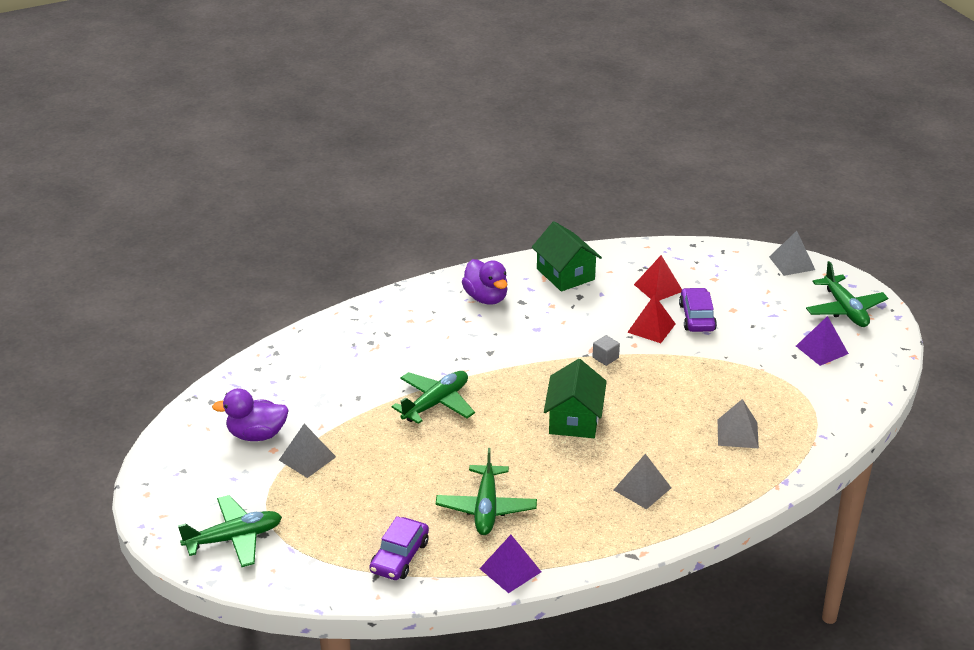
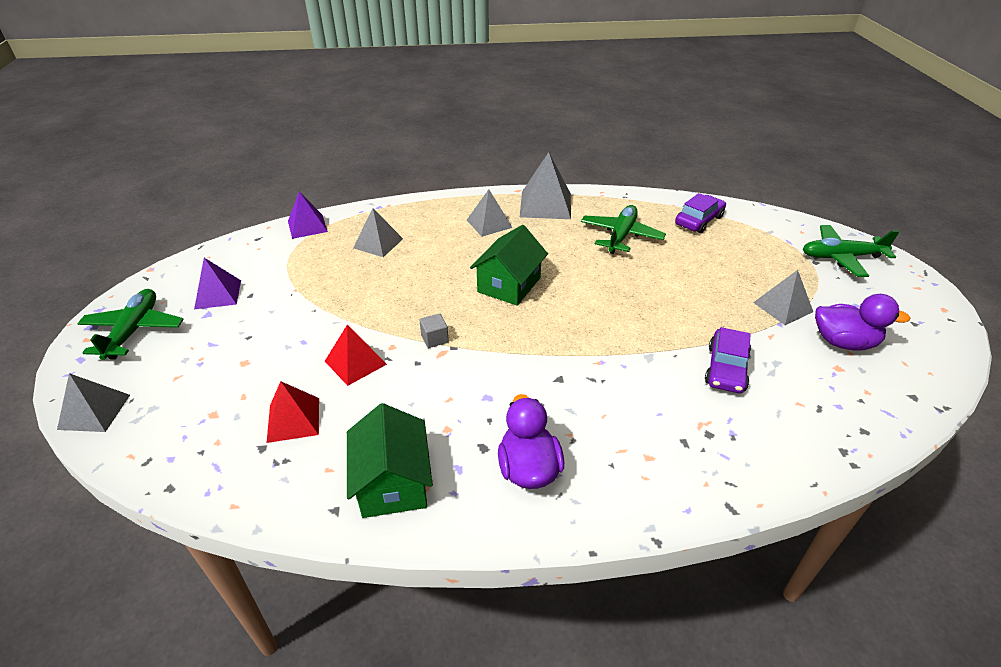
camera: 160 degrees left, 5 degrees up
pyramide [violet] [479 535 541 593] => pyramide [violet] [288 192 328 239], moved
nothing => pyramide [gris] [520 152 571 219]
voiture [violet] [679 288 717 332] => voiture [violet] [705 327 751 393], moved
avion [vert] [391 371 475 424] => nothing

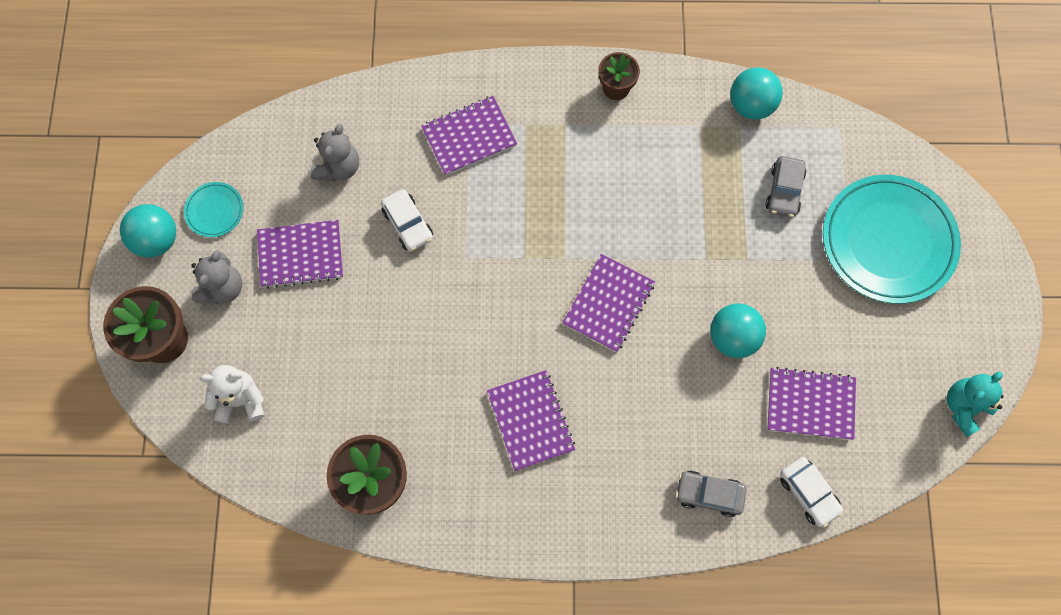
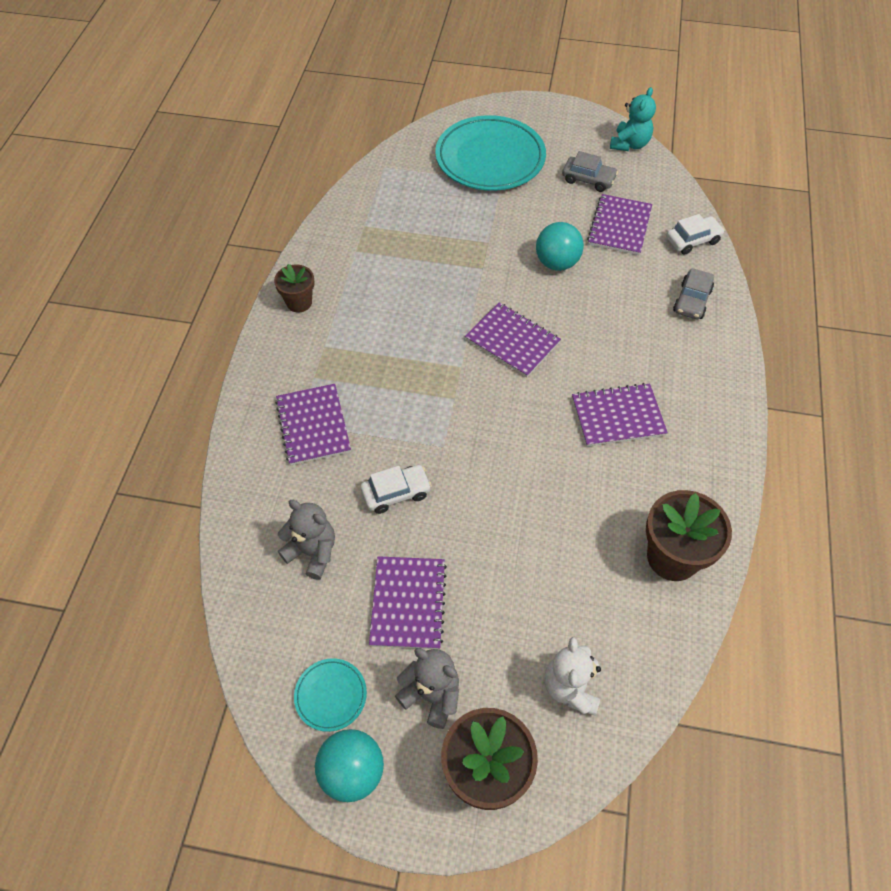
camera: 80 degrees left, 15 degrees down
voiture [gris] [766 156 806 218] => voiture [gris] [562 151 618 192], moved
ours en peluche [turquoise] [947 371 1004 437] => ours en peluche [turquoise] [610 87 656 151], 120 degrees counterclockwise
balle [turquoise] [730 67 783 119] => nothing

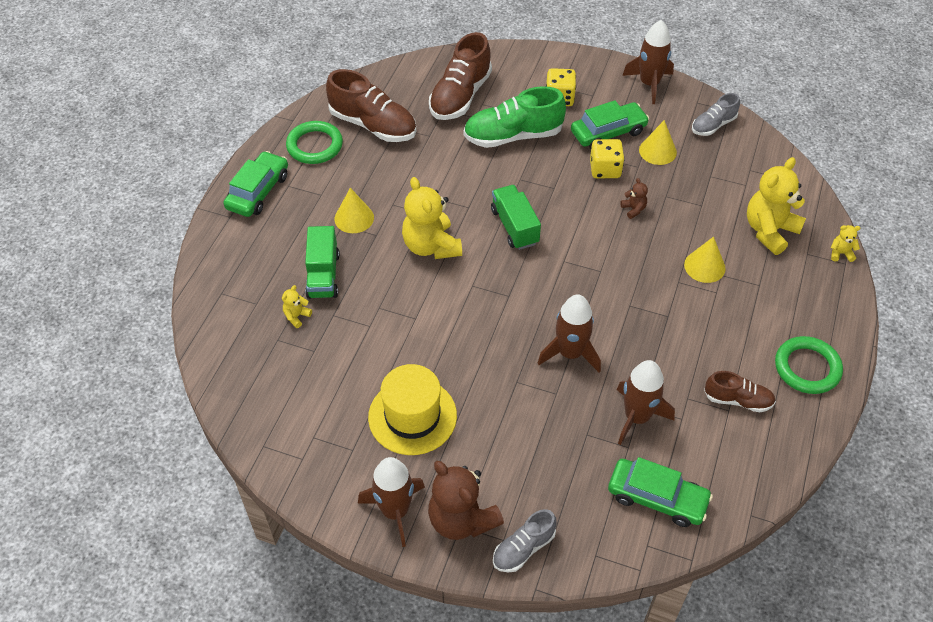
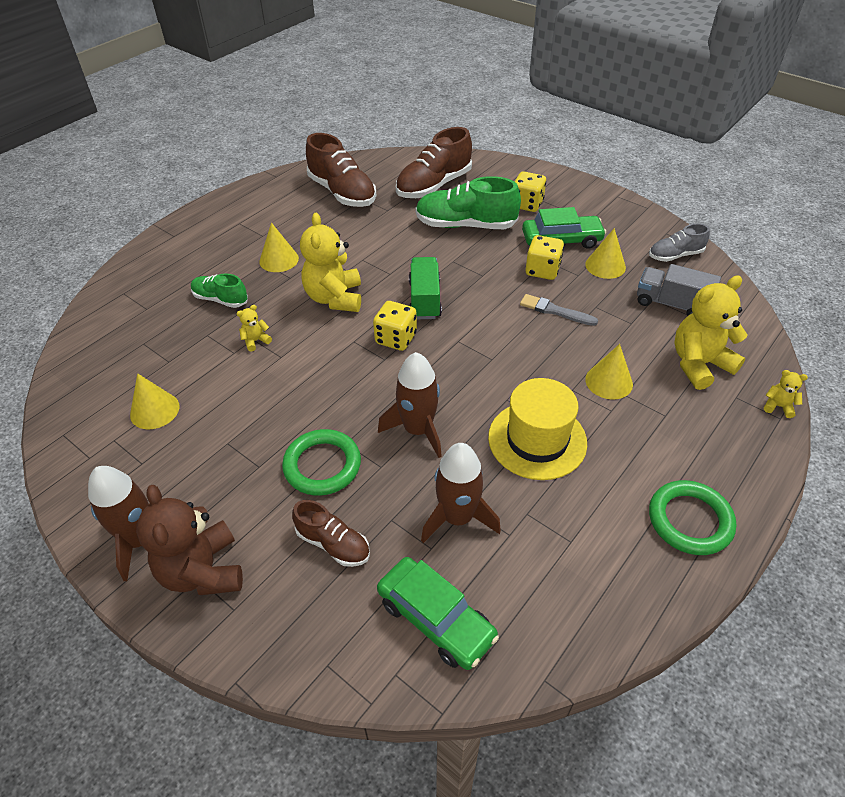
camera: 20 degrees right, 5 degrees down
nothing => cône [jaune] [130 373 179 429]
camion [vert] [305 226 340 299] => chaussure [vert] [191 274 248 308]
ours en peluche [jaune] [282 285 312 328] => ours en peluche [jaune] [237 305 272 352], moved
anneau [vert] [286 121 343 164] => anneau [vert] [282 429 361 496], moved
chaussure [marron] [704 371 776 412] => chaussure [marron] [292 500 370 567], moved
nothing => dé [jaune] [373 301 417 351]
chapeau [jaune] [368 364 457 455] => chapeau [jaune] [488 378 587 480], moved
ours en peluche [marron] [620 178 648 219] => pinceau [gris] [520 294 598 326]
nothing => camion [gris] [637 264 721 316]
voiture [vert] [223 151 288 217] => nothing
chaussure [gris] [493 509 557 573] => nothing
fusée [marron] [622 20 674 104] => nothing

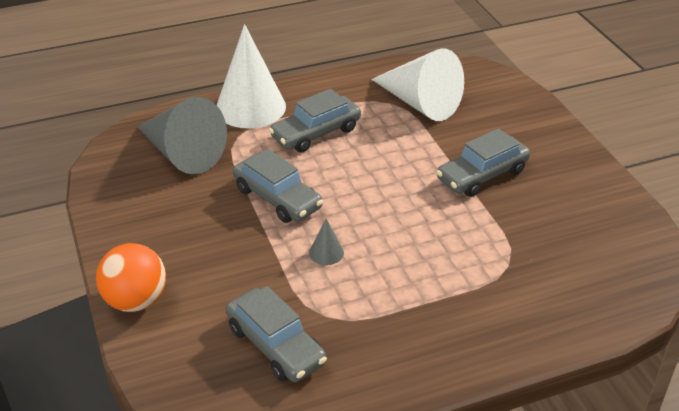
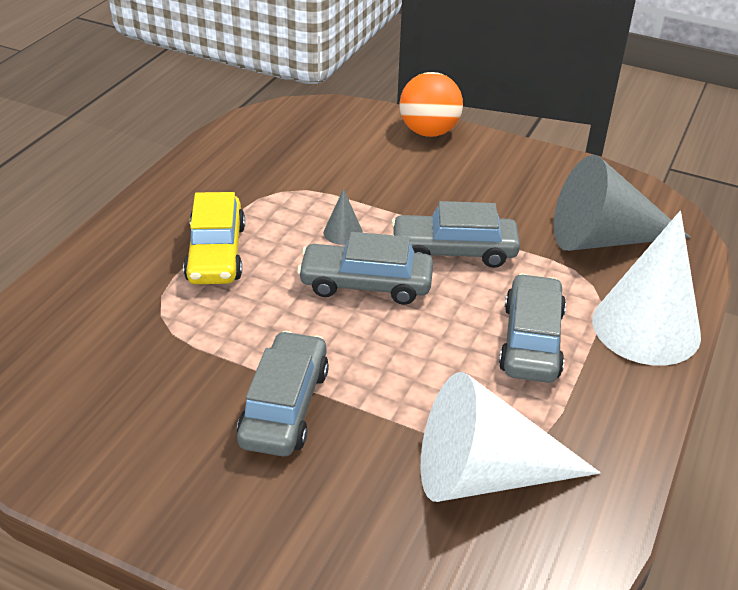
camera: 135 degrees right, 0 degrees up
nothing => voiture [jaune] [183 192 245 284]
voiture [gris] [226 286 327 382] => voiture [gris] [297 232 433 305], moved

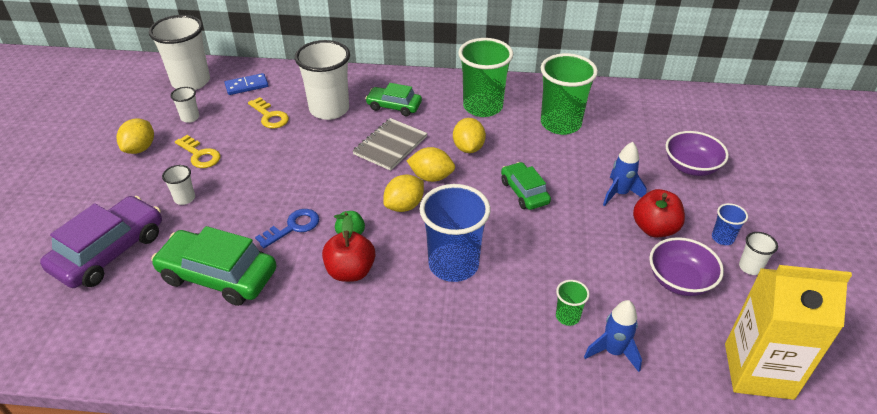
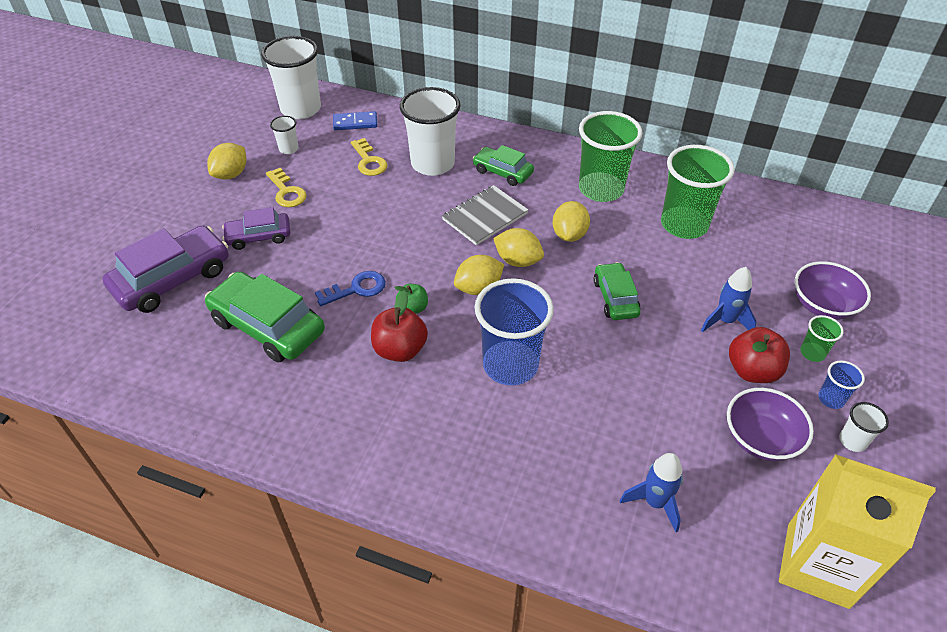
camera: 15 degrees right, 5 degrees up
gobelet [blanc] [162 165 195 205] => voiture [violet] [222 207 291 250]
gobelet [vert] [556 280 590 326] => gobelet [vert] [800 315 844 362], moved

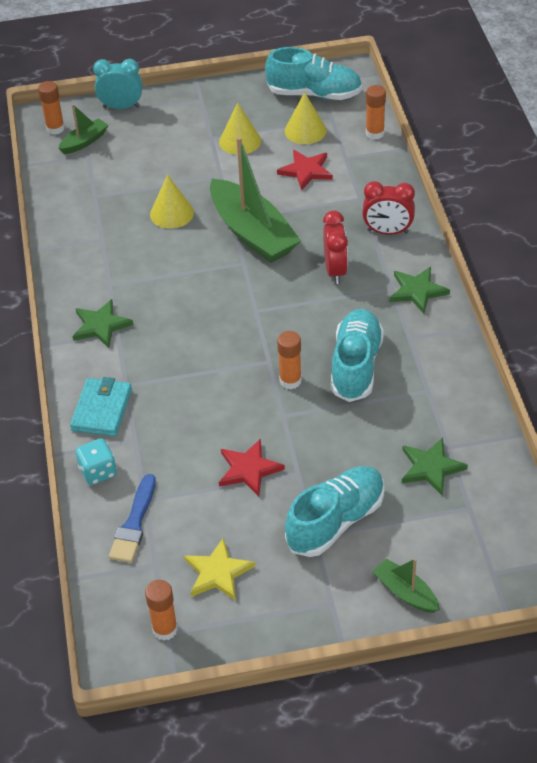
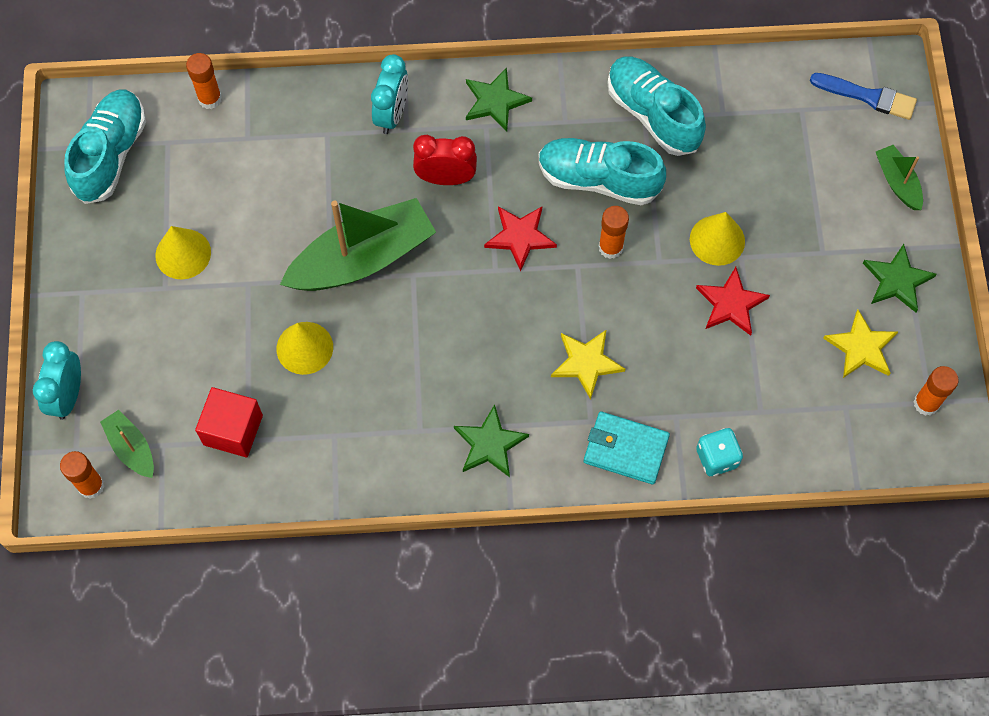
camera: 85 degrees left, 20 degrees up
nothing => cube [rouge] [195 387 263 457]
réveil [rouge] [362 181 415 235] => réveil [turquoise] [371 54 408 134]
étoile [rouge] [277 150 333 191] => étoile [rouge] [484 206 557 271], moved
nothing => étoile [jaune] [551 329 625 400]
chaussure [turquoise] [285 466 384 557] => chaussure [turquoise] [607 56 706 156], moved
cône [jaune] [285 92 326 144] => cône [jaune] [690 212 745 266], moved
pinceau [bleu] [109 474 156 563] => pinceau [bleu] [810 73 917 120], moved
étoile [vert] [402 437 468 495] => étoile [vert] [863 244 937 312], moved
bateau [vert] [373 558 440 613] => bateau [vert] [876 145 923 210], 105 degrees clockwise

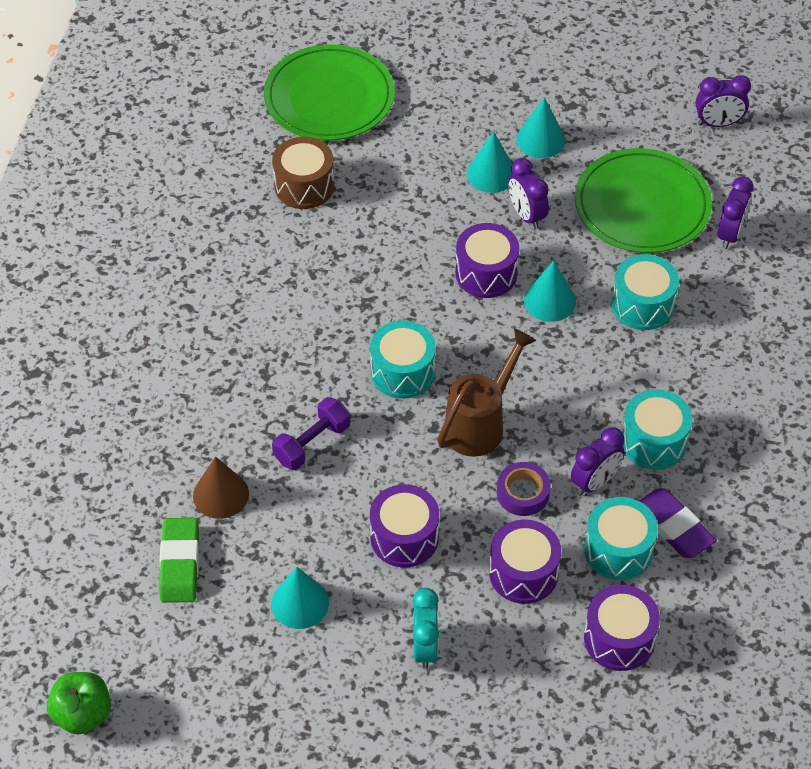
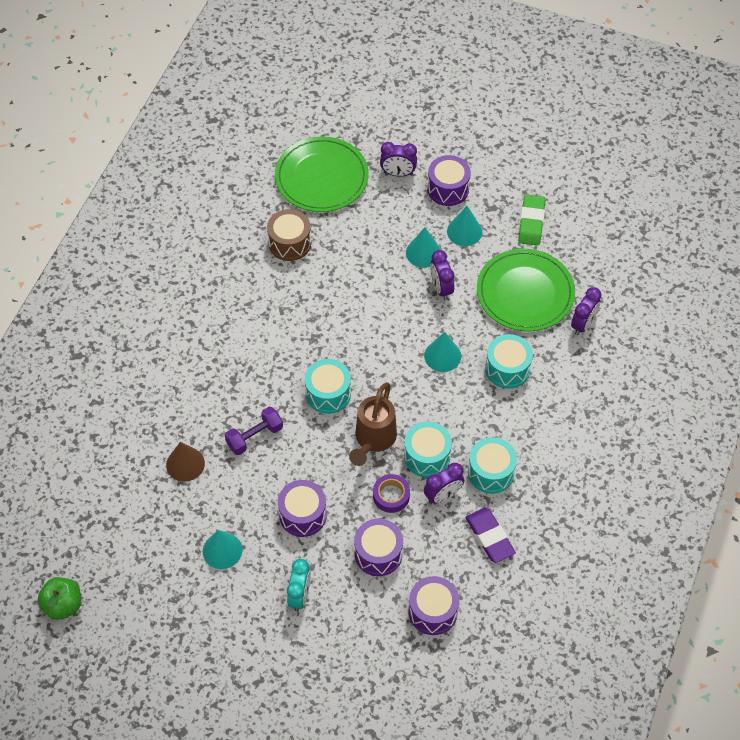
camera: 10 degrees right, 5 degrees up
arrosoir [marron] [437 329 536 457] => arrosoir [marron] [349 382 397 466], 150 degrees clockwise
réveil [violet] [696 75 751 127] => réveil [violet] [380 142 417 177], moved
tambour [turquoise] [584 497 658 580] => tambour [turquoise] [404 421 452 477], moved
tambour [violet] [455 223 519 298] => tambour [violet] [427 155 471 206], moved
gomme [vert] [159 518 199 603] => gomme [vert] [518 194 546 246], moved

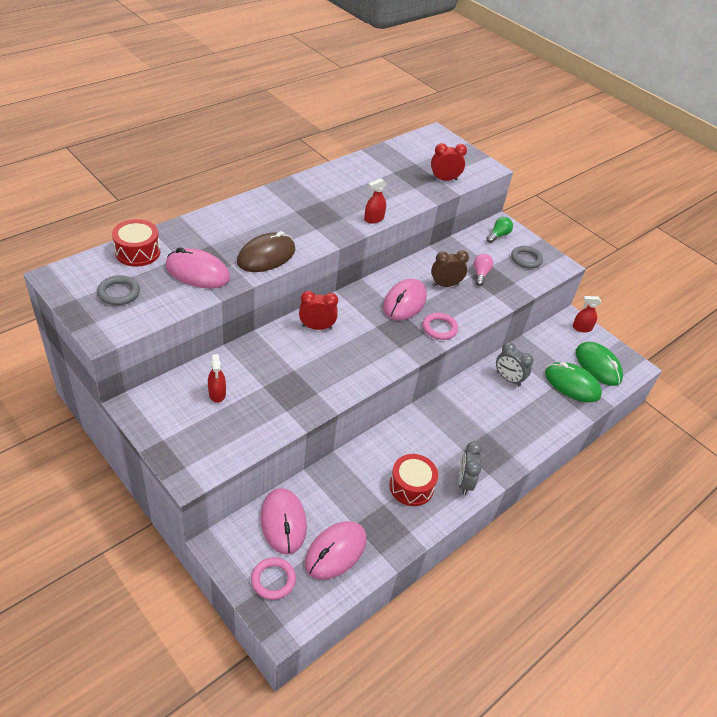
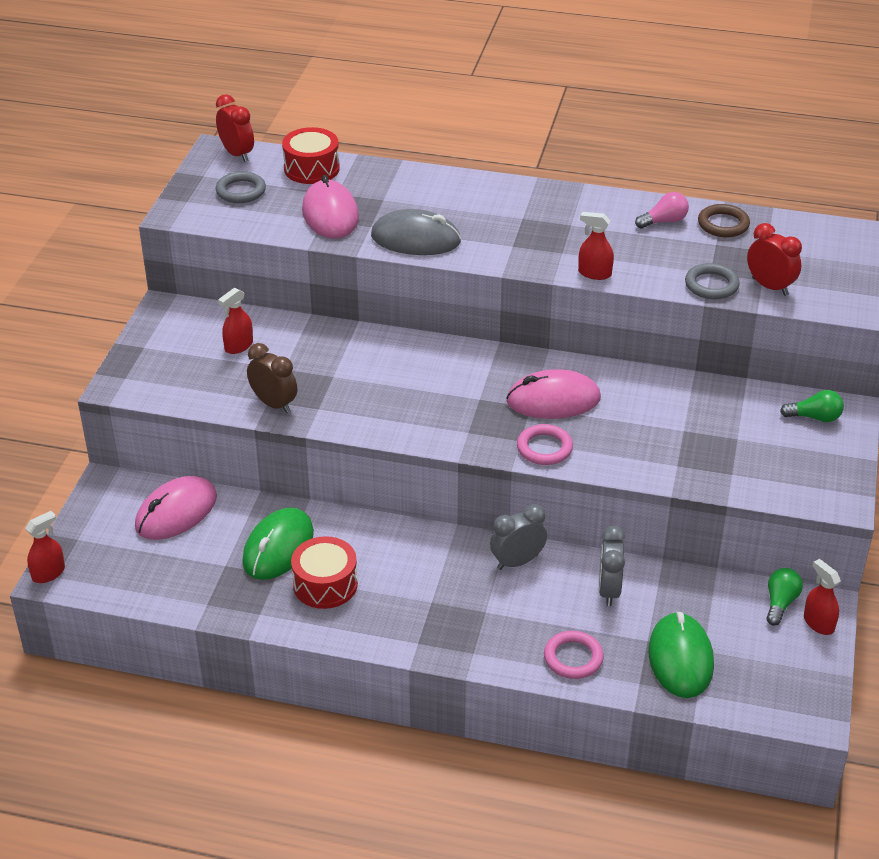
camera: 60 degrees right, 5 degrees down
nothing => vaporisateur [rouge] [25 511 65 583]
réveil [rouge] [299 291 338 330] => réveil [rouge] [216 94 254 162], moved
souris [vert] [576 342 623 386] => souris [vert] [242 507 314 580], moved
réveil [marron] [431 250 469 287] => réveil [marron] [247 343 297 413], moved
souris [marron] [237 231 295 272] => souris [gris] [371 209 461 255]
réveil [gris] [459 441 482 495] => réveil [gris] [490 504 547 570], moved
anneau [rose] [251 557 296 600] => anneau [rose] [544 631 604 679], moved
ampoule [rose] [474 254 493 286] => ampoule [rose] [635 192 689 229], moved
anneau [gris] [511 246 543 269] => anneau [gris] [685 263 740 299], moved
nothing => anneau [marron] [698 204 750 237]
nothing => ampoule [vert] [766 568 803 626]
souris [rose] [305 521 366 580] => nothing

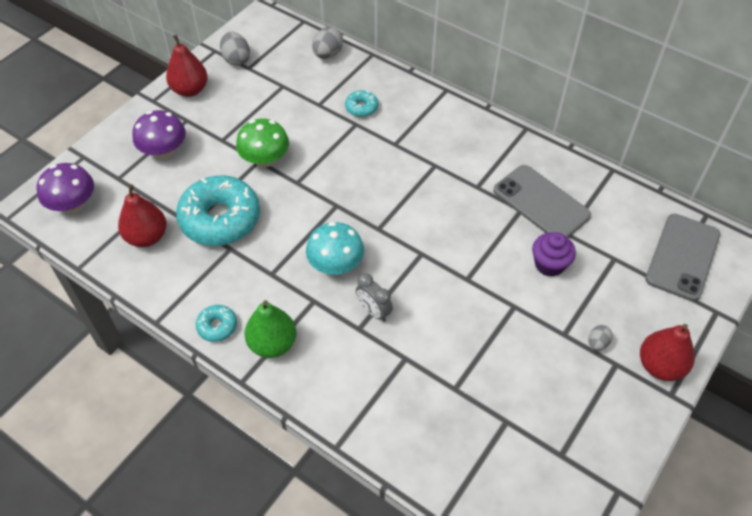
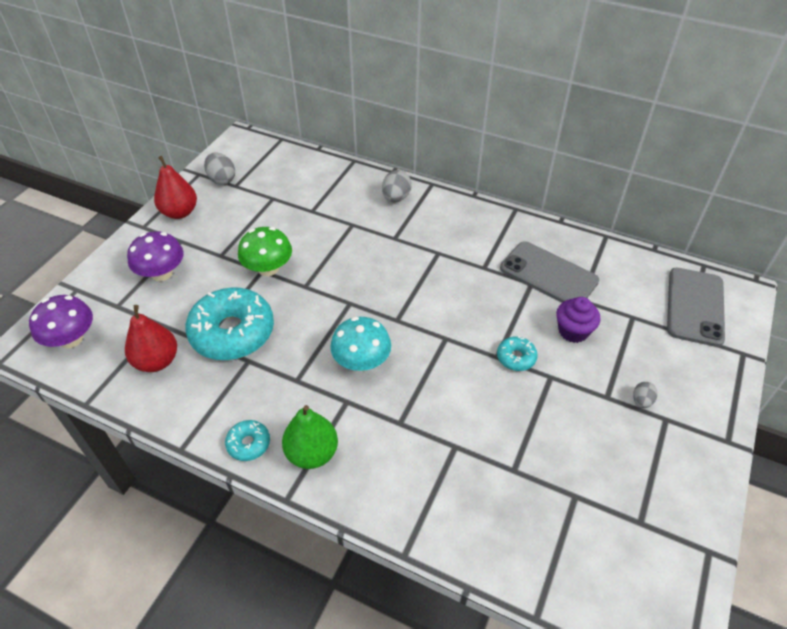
camera: 10 degrees left, 5 degrees down
œuf [gris] [312 27 343 59] => œuf [gris] [382 170 412 202], moved
beignet [turquoise] [345 90 378 117] => beignet [turquoise] [497 336 538 371], moved
réveil [gris] [356 274 393 322] => nothing
poire [rouge] [640 324 695 381] => nothing

